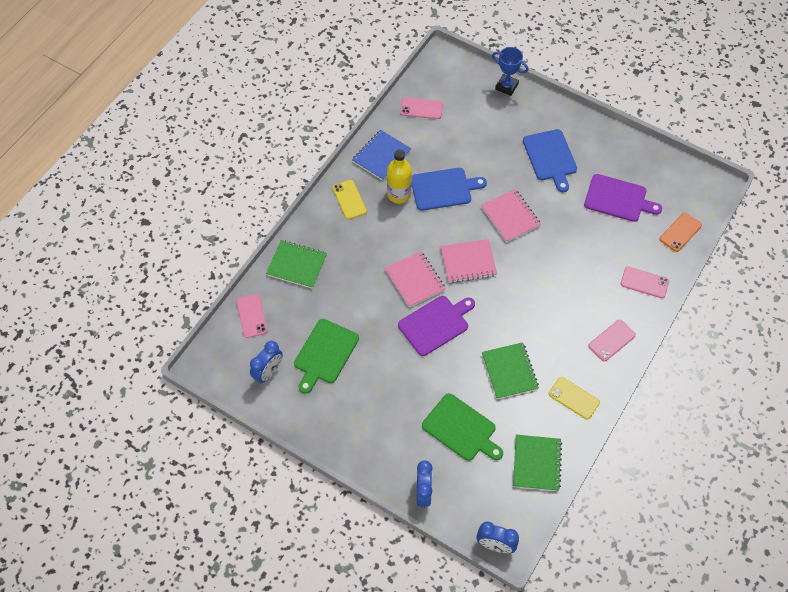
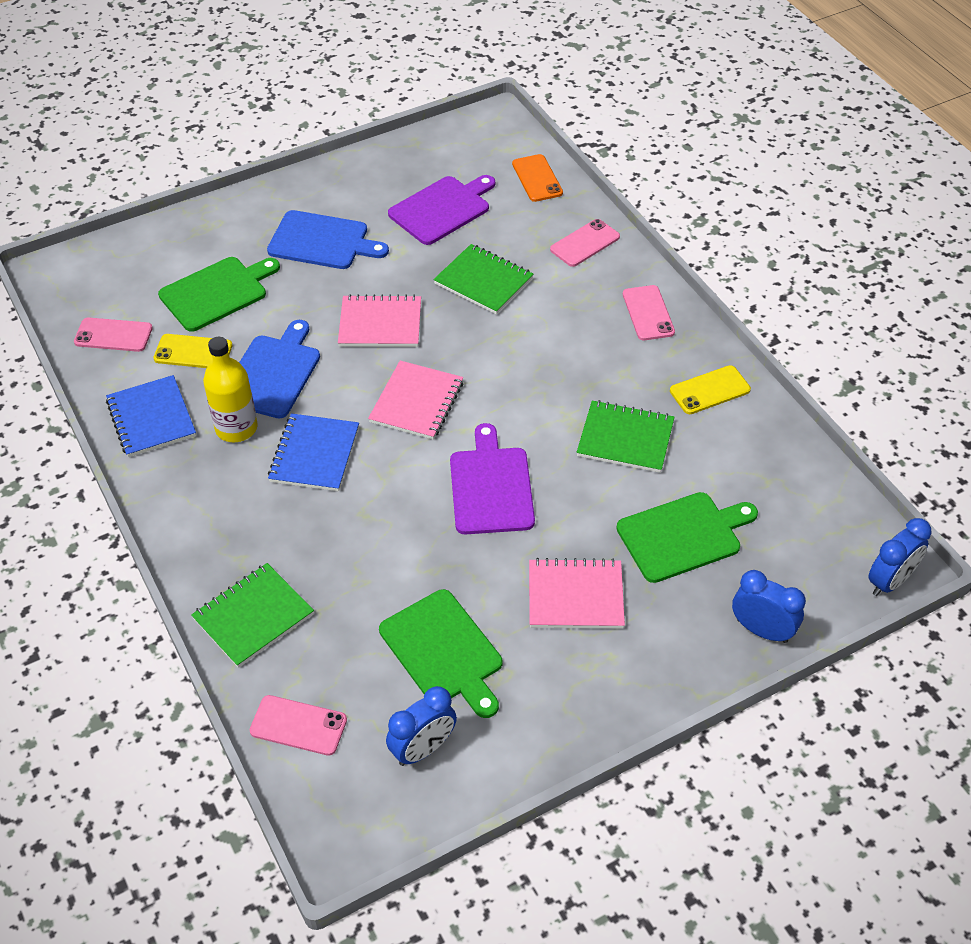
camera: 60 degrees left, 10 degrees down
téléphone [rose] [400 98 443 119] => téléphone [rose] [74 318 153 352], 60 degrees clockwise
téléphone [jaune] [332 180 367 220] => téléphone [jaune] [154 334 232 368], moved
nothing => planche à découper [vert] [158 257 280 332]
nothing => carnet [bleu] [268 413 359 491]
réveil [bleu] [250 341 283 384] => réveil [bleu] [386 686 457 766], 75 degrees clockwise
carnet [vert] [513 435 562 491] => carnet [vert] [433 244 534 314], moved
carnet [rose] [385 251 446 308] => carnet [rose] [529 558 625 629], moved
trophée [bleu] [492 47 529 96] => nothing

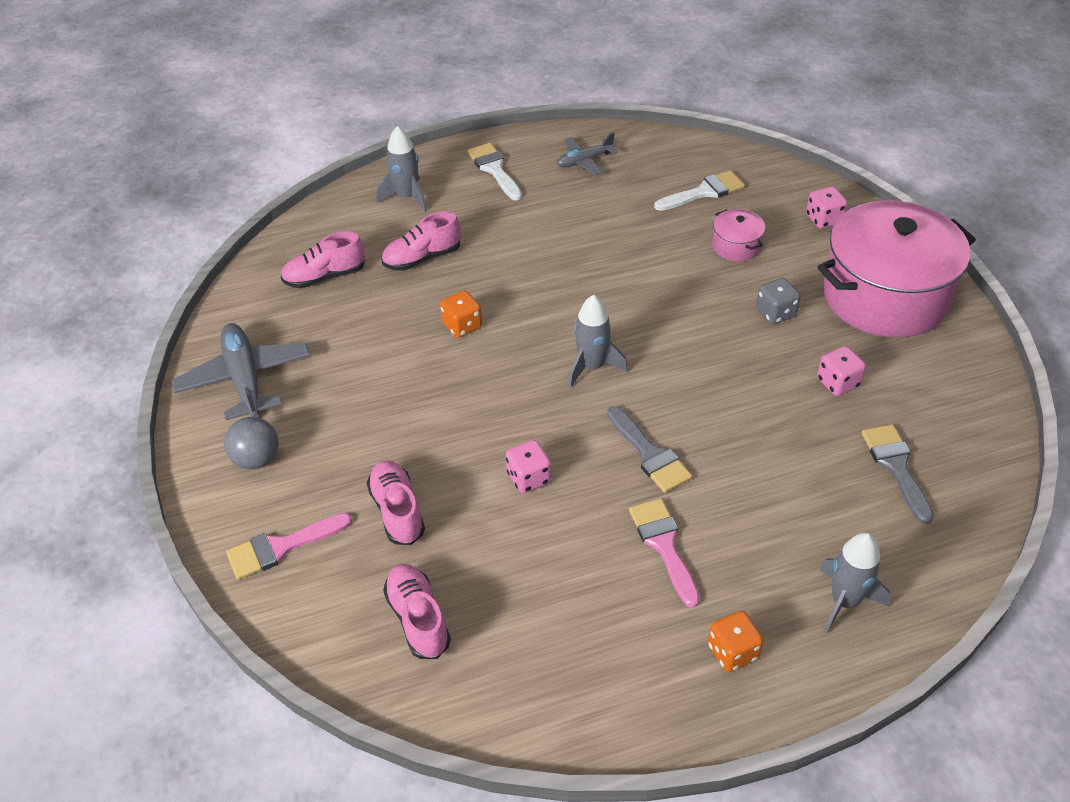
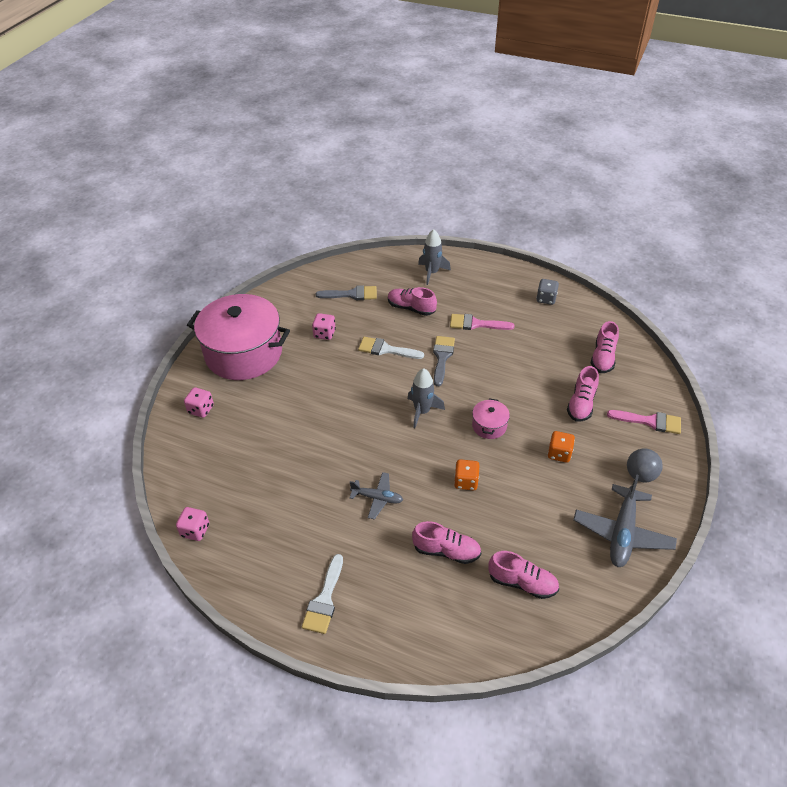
camera: 140 degrees left, 0 degrees up
dé [rose] [506 440 551 493] => dé [rose] [176 507 209 541], moved
pinceau [gris] [861 424 934 524] => pinceau [gris] [316 285 377 300], 120 degrees counterclockwise
avion [gris] [556 132 618 175] => avion [gris] [349 472 403 519], moved
pinceau [blanc] [654 170 745 211] => pinceau [blanc] [358 337 424 359], moved
nothing => chaussure [rose] [388 287 437 316]
pinceau [rose] [629 498 700 608] => pinceau [rose] [450 314 514 330], 75 degrees clockwise
marmite [rose] [712 209 766 262] => marmite [rose] [472 398 510 439], moved
dé [gris] [756 278 800 324] => dé [gris] [536 279 559 305], moved
dé [orange] [708 611 764 672] => dé [orange] [548 431 575 462], moved
fusée [gris] [377 126 427 212] => nothing

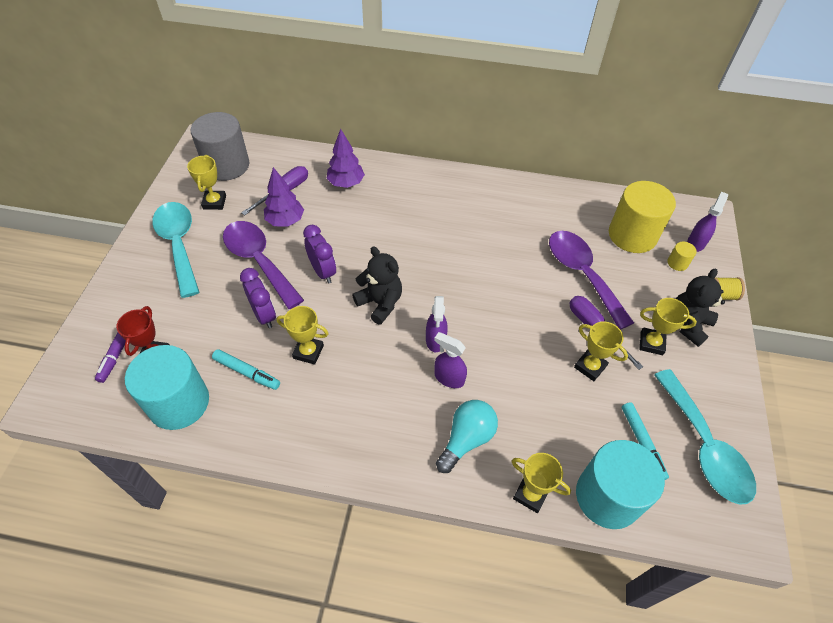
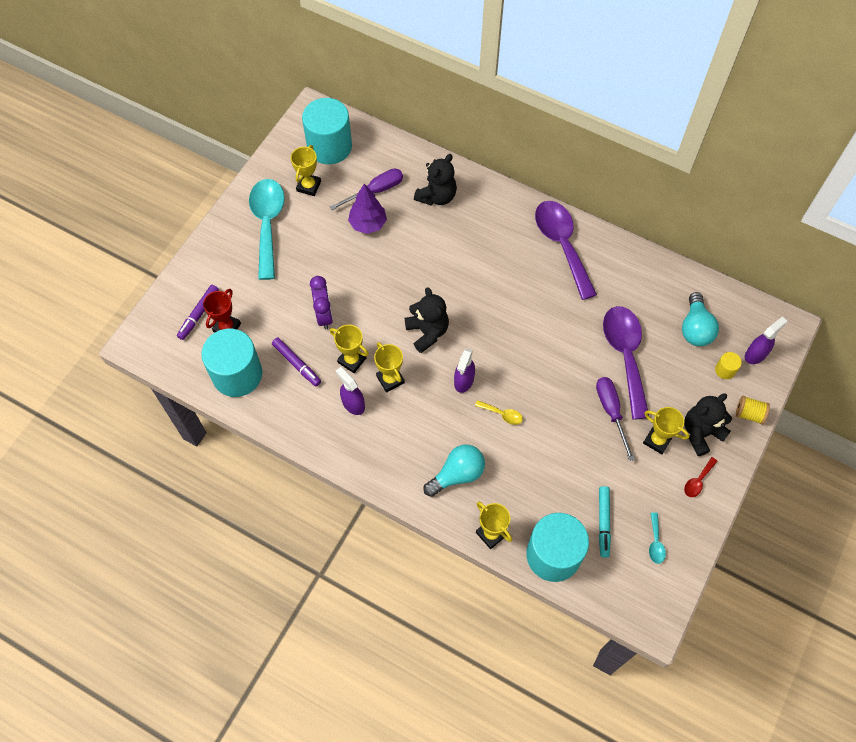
camera: 20 degrees right, 10 degrees up
feutre [turquoise] [212 349 280 390] => feutre [violet] [272 338 321 386]
cylindre [gris] [191 112 249 181] => cylindre [turquoise] [302 98 352 164]
vaporisateur [violet] [434 332 467 388] => vaporisateur [violet] [336 367 365 415], moved
trophée [jaune] [574 322 628 381] => trophée [jaune] [374 342 405 392], moved
arbre [violet] [326 129 365 188] => ours en peluche [noir] [414 154 457 206]
nothing => cuillère [jaune] [475 400 523 425]
cuillère [violet] [223 221 304 309] => cuillère [violet] [535 201 597 300], moved
cuillère [turquoise] [654 369 756 505] => cuillère [turquoise] [649 512 666 564], x0.40
cylindre [jaune] [609 181 676 253] => ampoule [turquoise] [682 292 719 346]
nothing => cuillère [rouge] [684 457 717 497]
réveil [violet] [303 225 336 283] => nothing

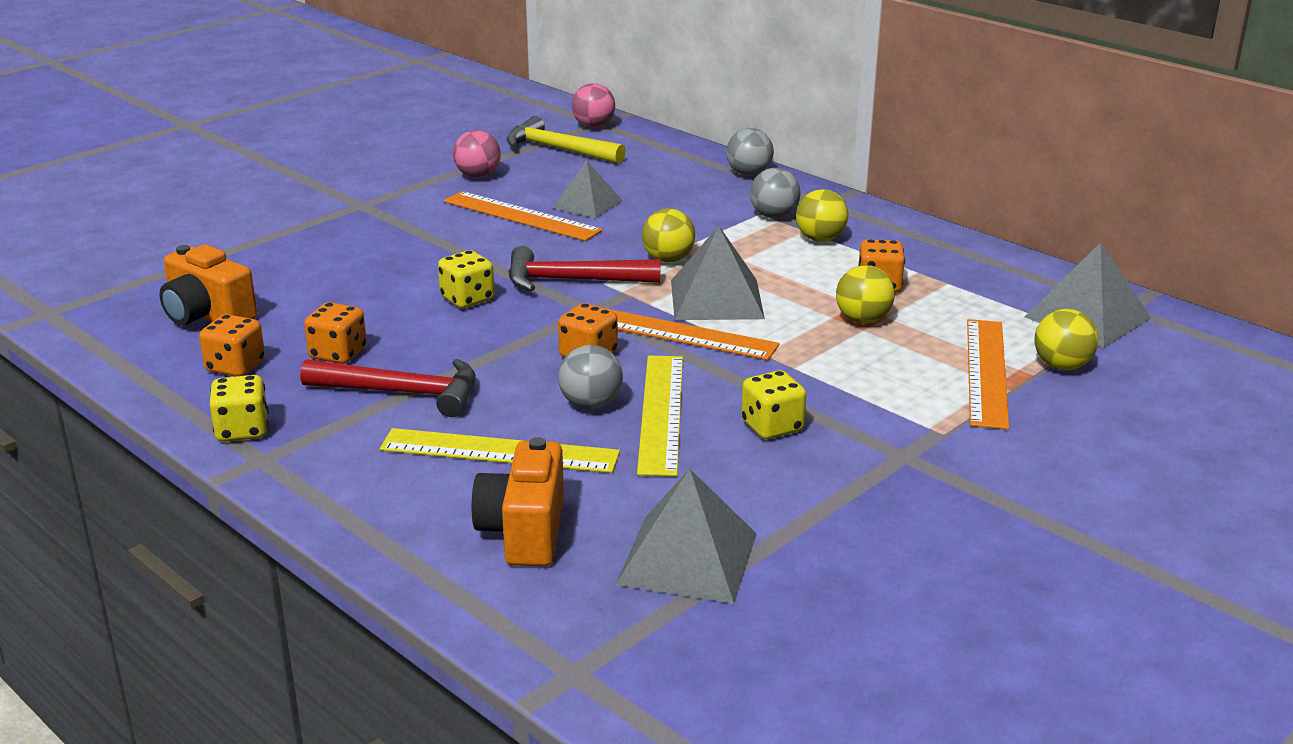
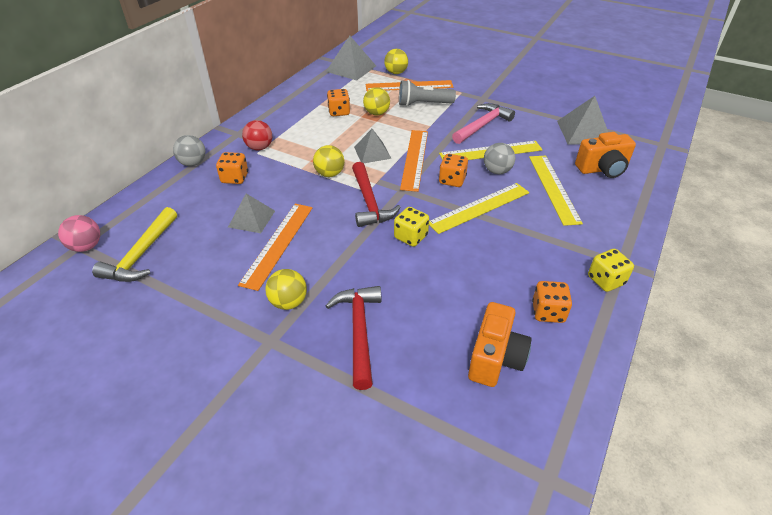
camera: 105 degrees left, 15 degrees up
dé [orange] [304 302 367 364] => dé [orange] [216 152 248 184], moved
balle [gris] [750 168 800 218] => balle [rouge] [242 120 272 150]
balle [jaune] [796 189 848 242] => balle [jaune] [265 269 307 310], moved
marteau [rouge] [300 359 476 417] => marteau [rouge] [325 286 382 390], moved
pyramide [gris] [671 226 765 320] => pyramide [gris] [354 129 392 163], x0.67
nothing => lampe de poche [gris] [399 80 456 107]
nothing => règle [jaune] [429 183 529 234]
dé [jaune] [741 370 806 439] => marteau [rose] [452 103 515 144]
balle [rose] [453 130 501 178] => nothing

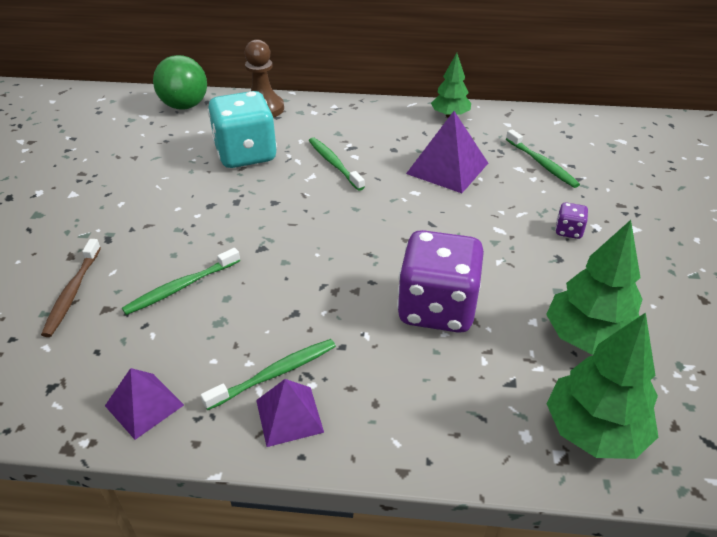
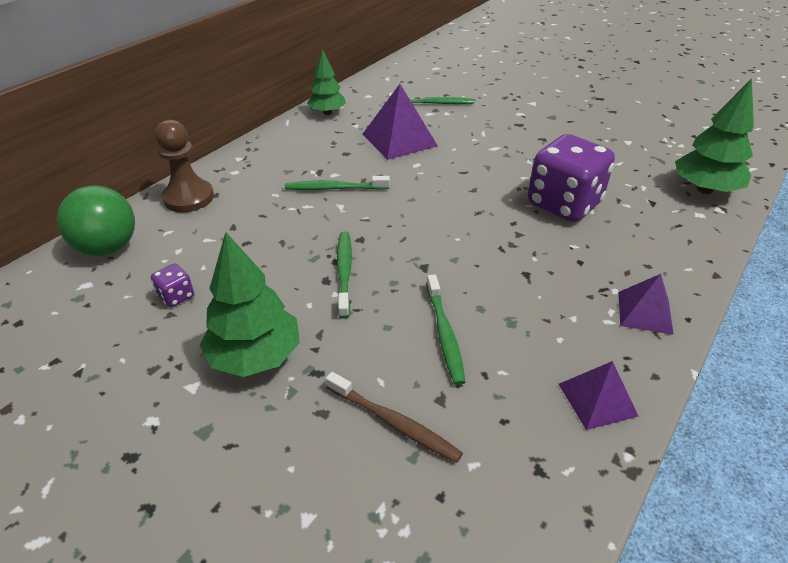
camera: 60 degrees left, 0 degrees up
dé [violet] [555 202 588 239] => dé [violet] [151 264 194 307], moved
arbre [vert] [546 220 642 355] => arbre [vert] [200 232 300 377], moved
brosse à dents [vert] [201 339 336 410] => brosse à dents [vert] [337 231 352 319], moved
dé [turquoise] [208 91 277 168] => nothing

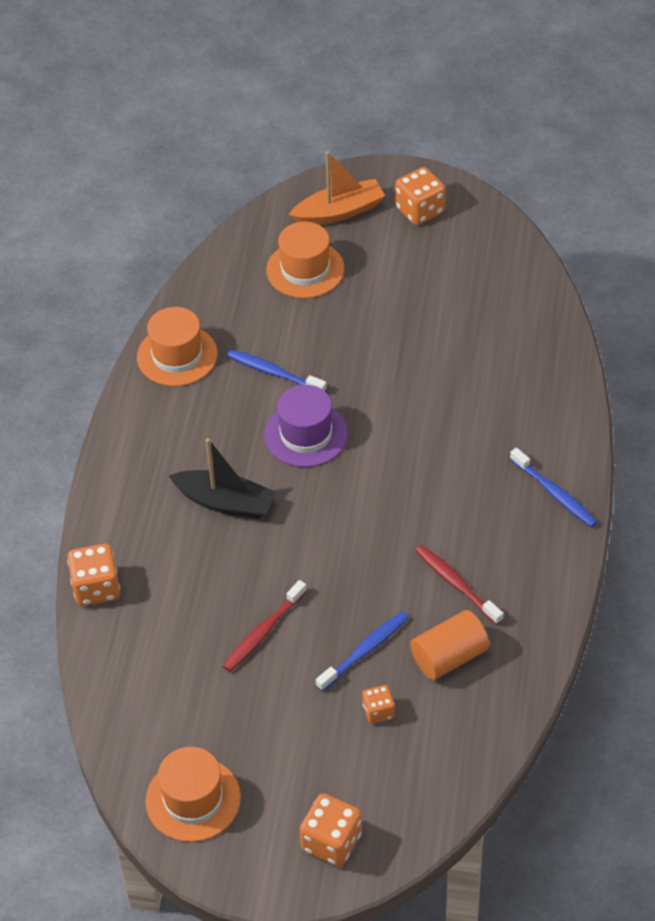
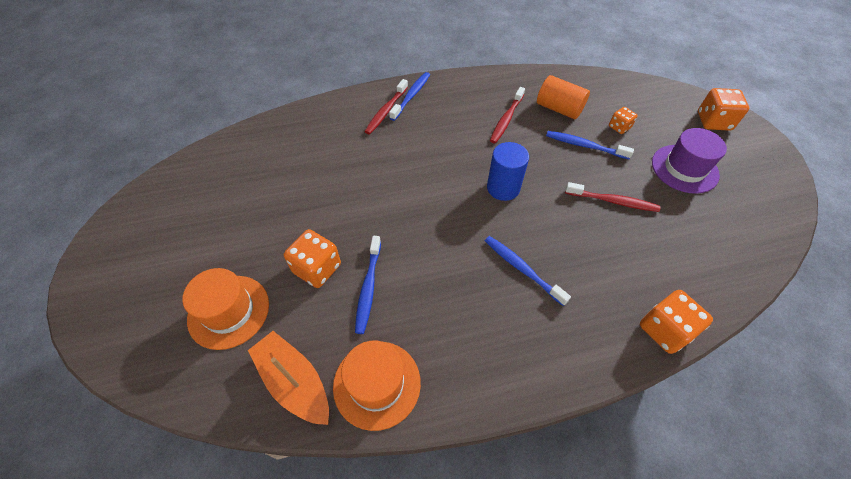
camera: 115 degrees left, 5 degrees up
bateau [orange] [289 151 385 225] => bateau [orange] [248 331 329 425], moved
dé [orange] [395 167 445 225] => dé [orange] [284 229 341 288], moved
nothing => brosse à dents [rouge] [364 79 408 134]
bateau [noir] [169 438 276 519] => brosse à dents [bleu] [485 236 571 306]
nothing => cylindre [bleu] [487 142 529 201]
chapeau [violet] [264 385 348 467] => chapeau [violet] [652 128 727 194], moved
chapeau [orange] [146 747 241 842] => nothing

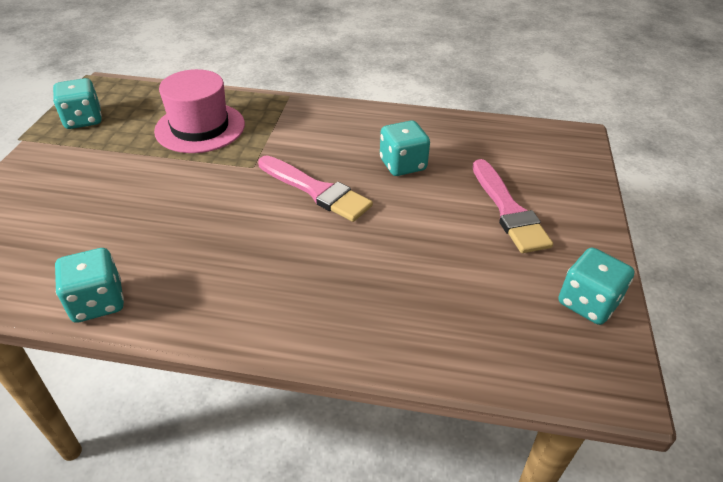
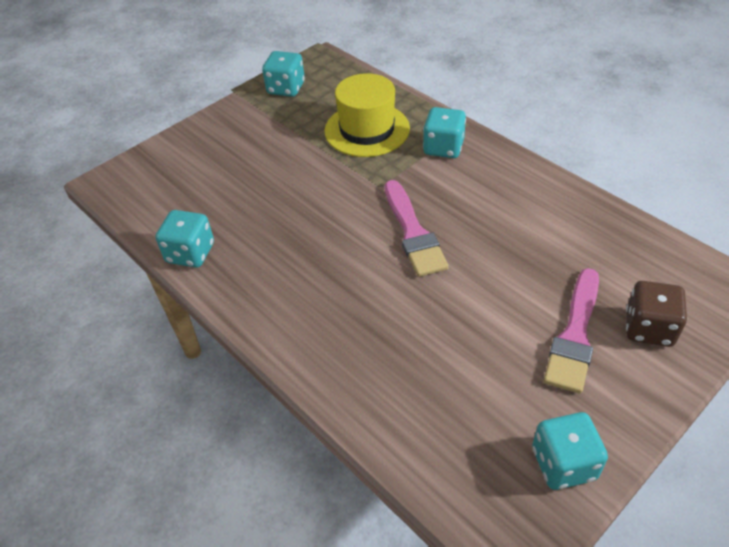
camera: 40 degrees right, 5 degrees up
chapeau [rose] [154 69 245 153] => chapeau [jaune] [324 73 410 157]
dé [turquoise] [380 120 430 176] => dé [turquoise] [423 107 466 158], moved
nothing => dé [marron] [626 281 687 347]

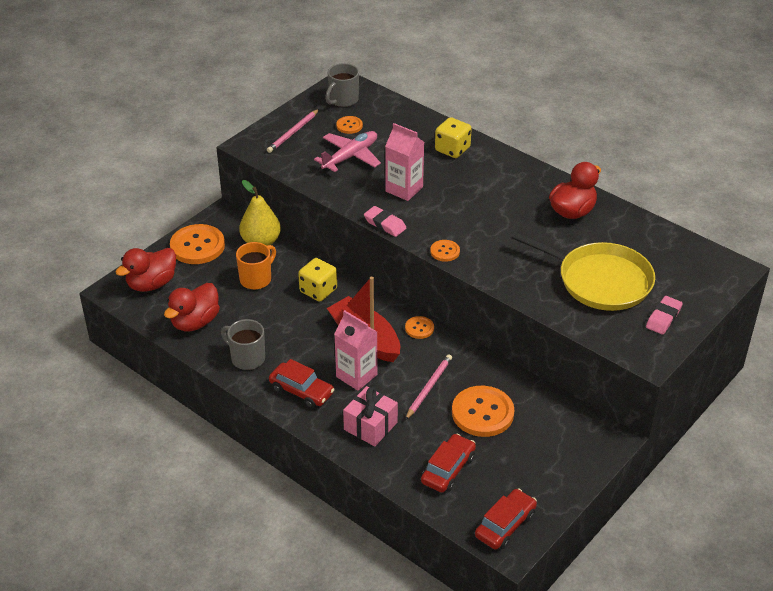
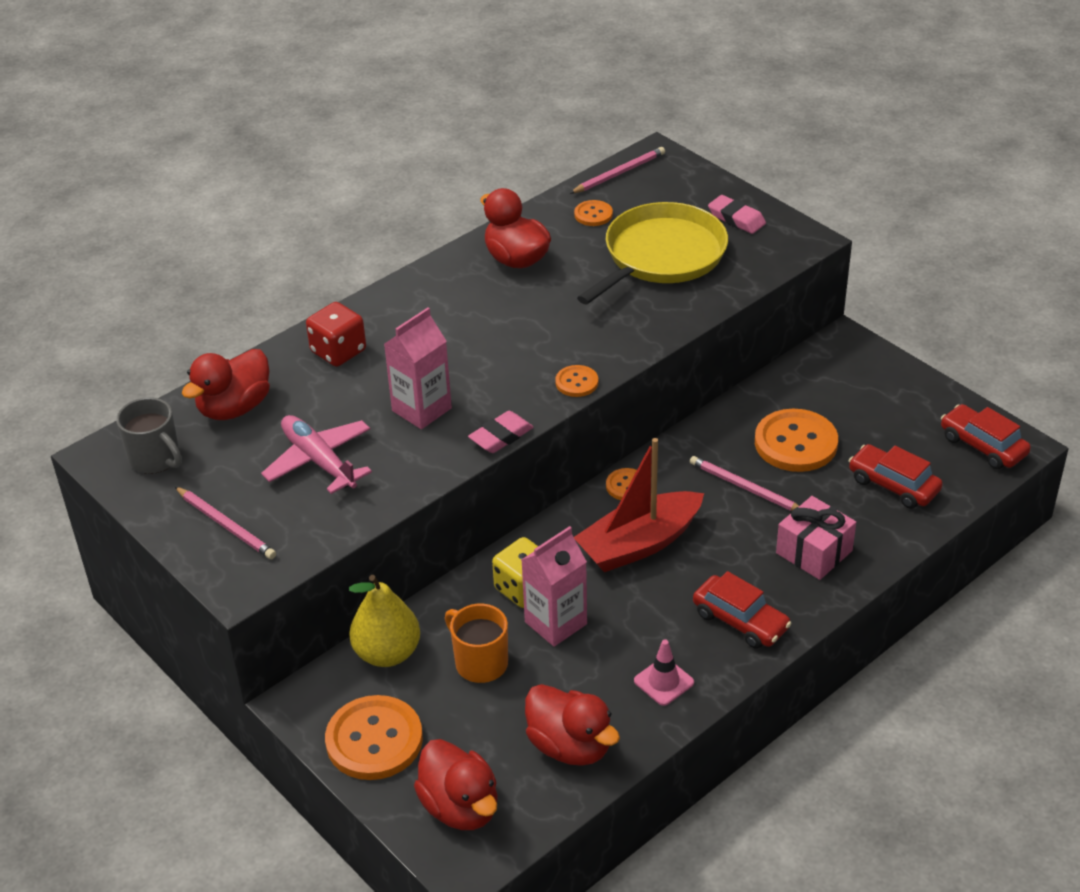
camera: 80 degrees left, 0 degrees up
nothing => canard [rouge] [182 349 270 420]
dé [jaune] [435 117 472 158] => dé [rouge] [306 302 366 367]
brique de lait [rose] [334 310 377 391] => brique de lait [rose] [522 526 587 647], moved
nothing => crayon [rose] [569 147 665 194]
bouton [orange] [336 116 363 134] => bouton [orange] [574 200 613 226], moved
tasse [gris] [221 319 265 370] => cône de chantier [rose] [634 639 694 706]
voiture [rouge] [269 359 335 408] => voiture [rouge] [693 571 792 649], 90 degrees clockwise

